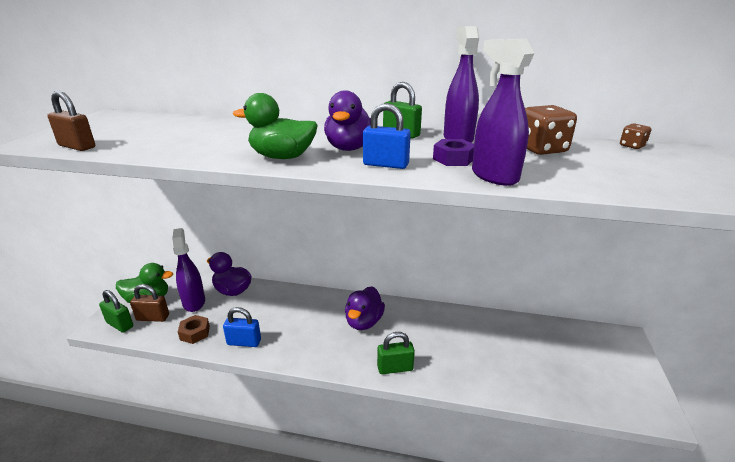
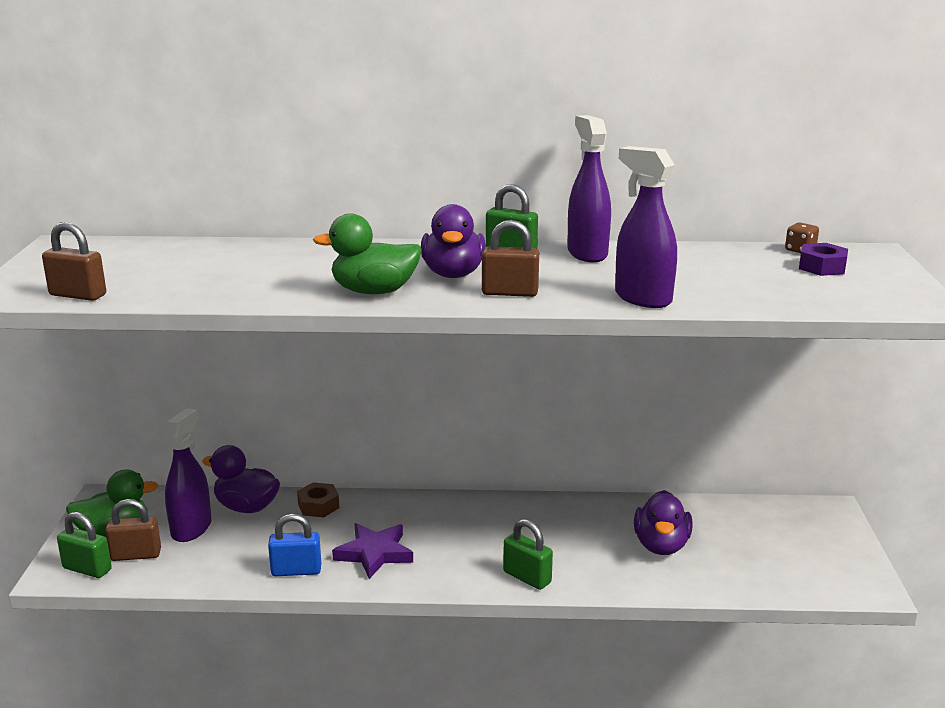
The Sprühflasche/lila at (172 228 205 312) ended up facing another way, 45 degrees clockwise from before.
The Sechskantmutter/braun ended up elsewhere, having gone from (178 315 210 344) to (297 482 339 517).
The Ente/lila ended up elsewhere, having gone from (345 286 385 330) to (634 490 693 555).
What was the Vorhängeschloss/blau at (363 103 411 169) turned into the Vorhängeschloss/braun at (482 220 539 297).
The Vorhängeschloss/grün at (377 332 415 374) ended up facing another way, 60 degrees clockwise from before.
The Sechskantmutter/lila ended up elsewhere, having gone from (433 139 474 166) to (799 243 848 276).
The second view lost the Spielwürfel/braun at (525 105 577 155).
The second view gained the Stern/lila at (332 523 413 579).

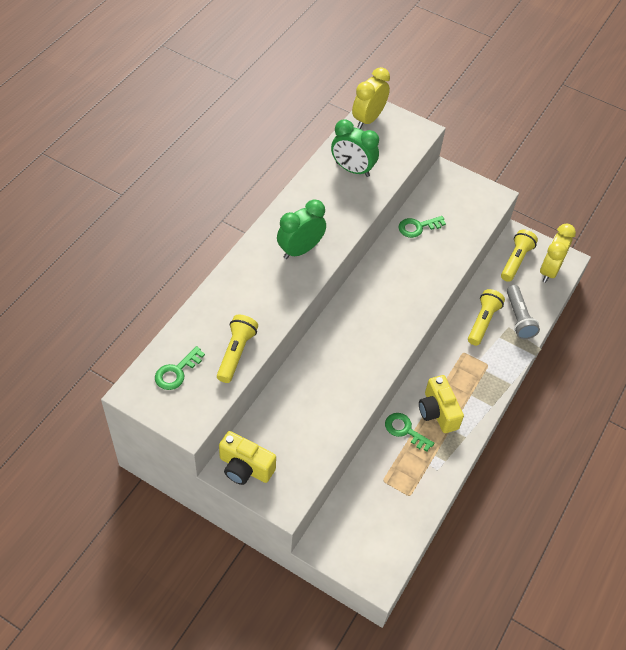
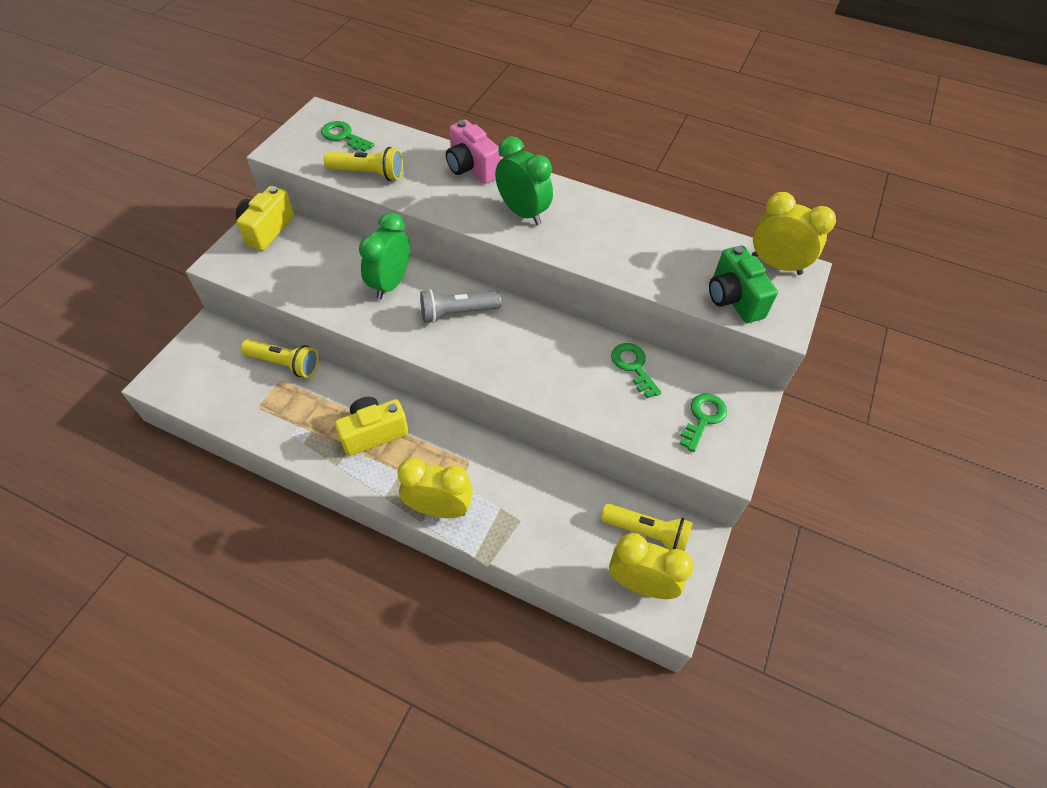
The Wecker/grün ended up elsewhere, having gone from (331 119 379 177) to (359 212 410 299).
The Schlüssel/grün ended up elsewhere, having gone from (385 413 434 452) to (680 393 727 452).
The Taschenlampe/gelb ended up elsewhere, having gone from (468 289 505 346) to (241 339 319 378).
The Taschenlampe/grau ended up elsewhere, having gone from (507 285 540 339) to (420 289 501 323).
The second view gained the Wecker/gelb at (397 458 473 518).
The second view gained the Kamera/rosa at (446 120 501 184).
The second view gained the Kamera/grün at (709 245 778 323).

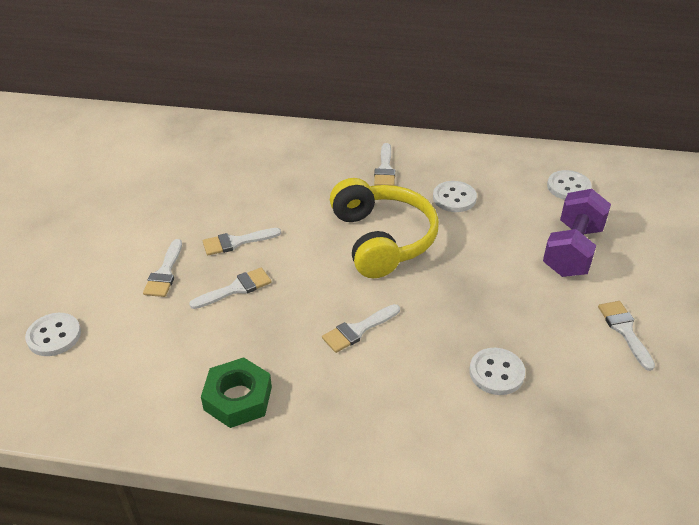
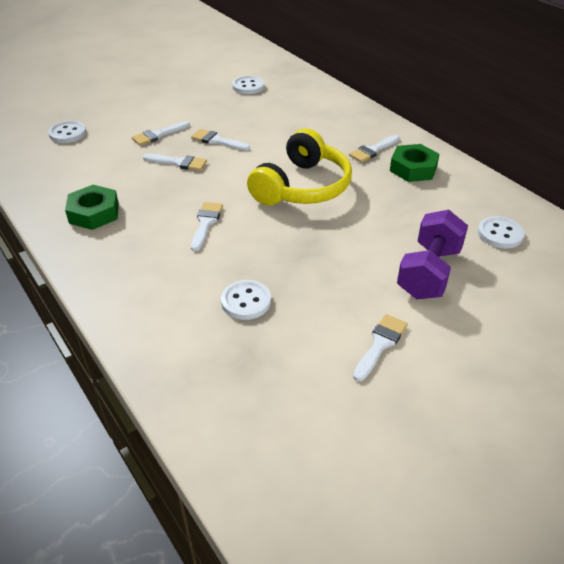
The Pinsel/weiß at (322 304 400 353) ended up facing another way, 90 degrees clockwise from before.
The Knopf/weiß ended up elsewhere, having gone from (433 181 477 212) to (232 76 264 94).
The Hantel/lila at (543 189 611 277) ended up facing another way, 45 degrees counterclockwise from before.
The second view gained the Sechskantmutter/grün at (390 144 440 182).

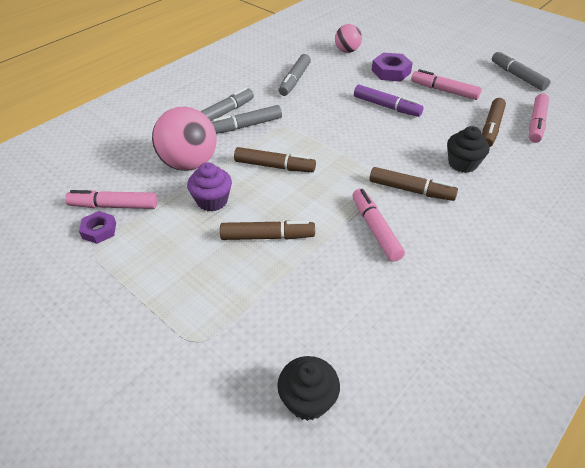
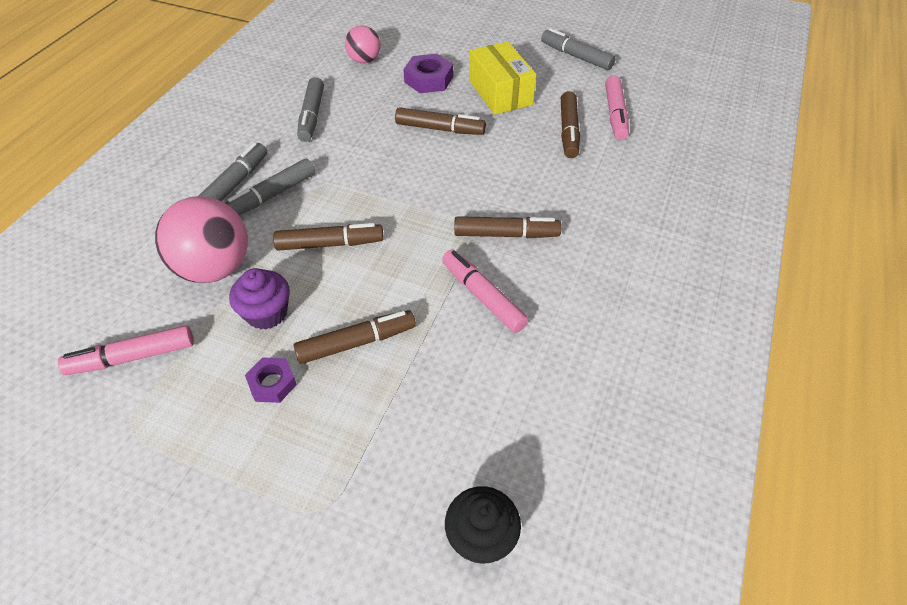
The Sechskantmutter/lila ended up elsewhere, having gone from (79 211 116 244) to (245 357 297 403).
What was the Filzstift/lila at (354 85 423 117) turned into the Filzstift/braun at (395 107 486 135).
Where the Filzstift/rosa stood at (411 69 482 100), the Schachtel/gelb came to stand at (469 42 536 115).
The second view lost the Muffin/schwarz at (447 126 490 173).

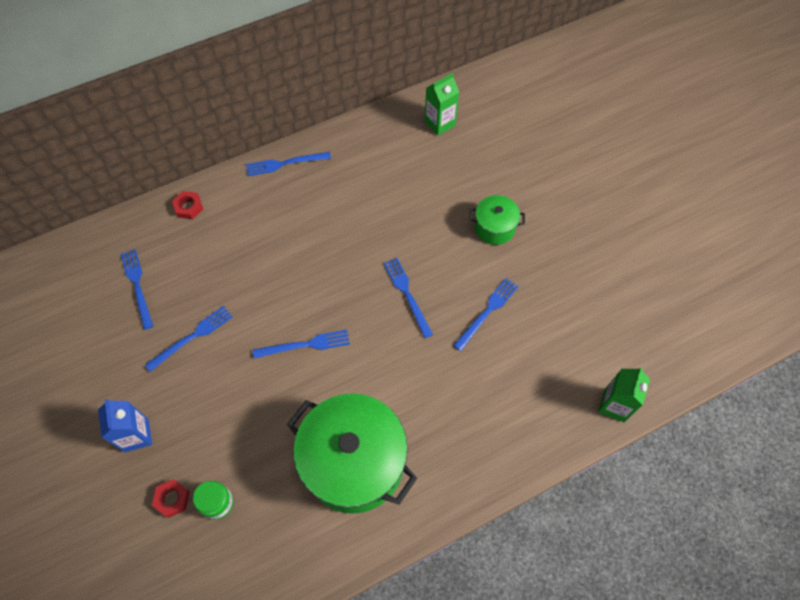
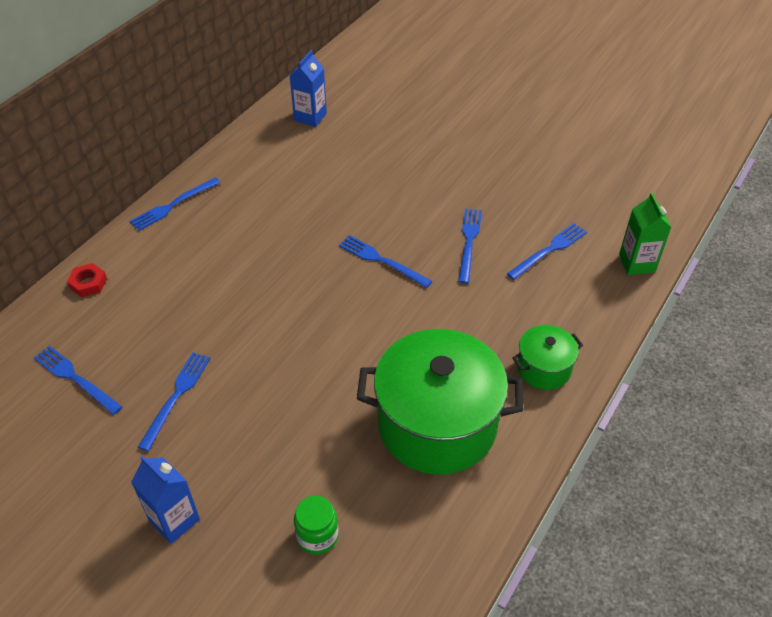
The second view lost the Sechskantmutter/rot at (152 479 190 518).
The Gabel/blau ended up elsewhere, having gone from (253 330 350 359) to (507 223 587 280).
What was the Getränkekarton/grün at (425 73 459 136) turned into the Getränkekarton/blau at (290 50 327 127).
The Kochtopf/grün ended up elsewhere, having gone from (469 195 525 245) to (512 325 583 390).

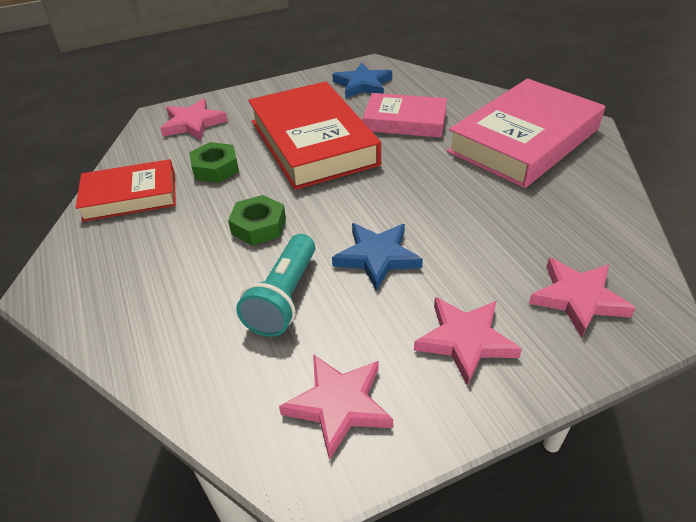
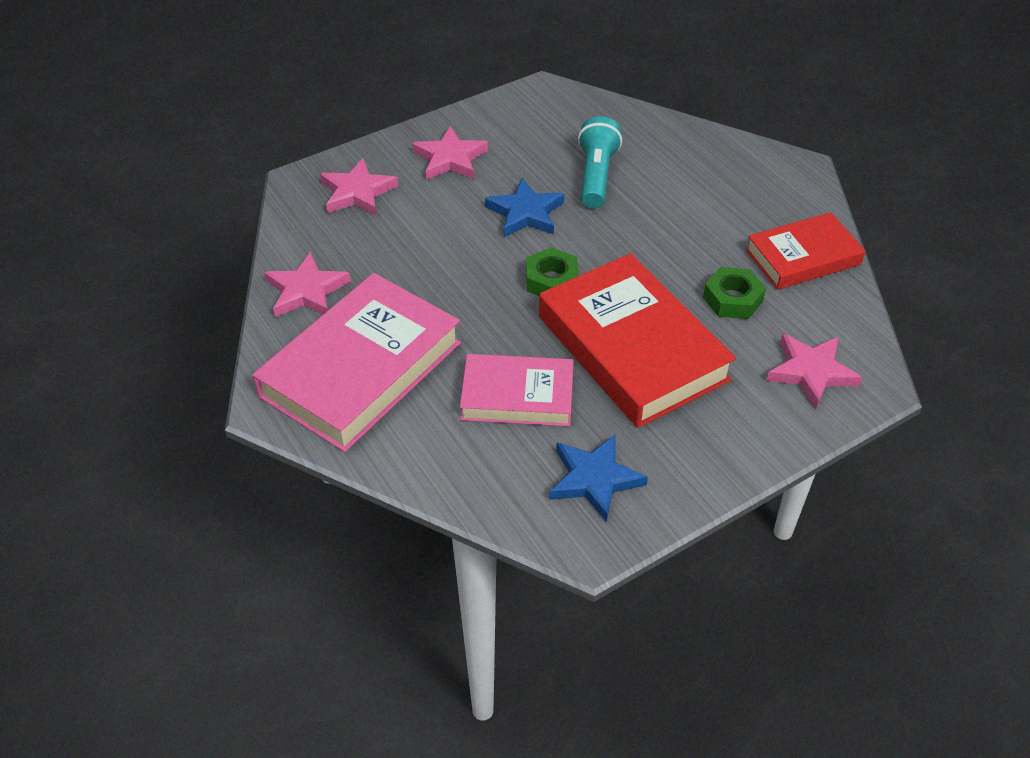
The Sechskantmutter/grün ended up elsewhere, having gone from (228 195 286 245) to (526 247 579 296).
The Stern/rosa ended up elsewhere, having gone from (279 354 393 460) to (264 252 351 317).

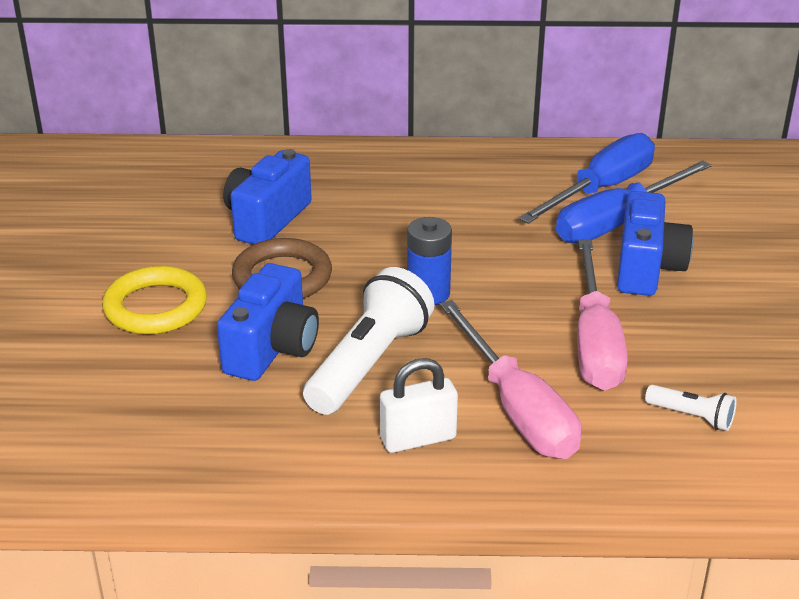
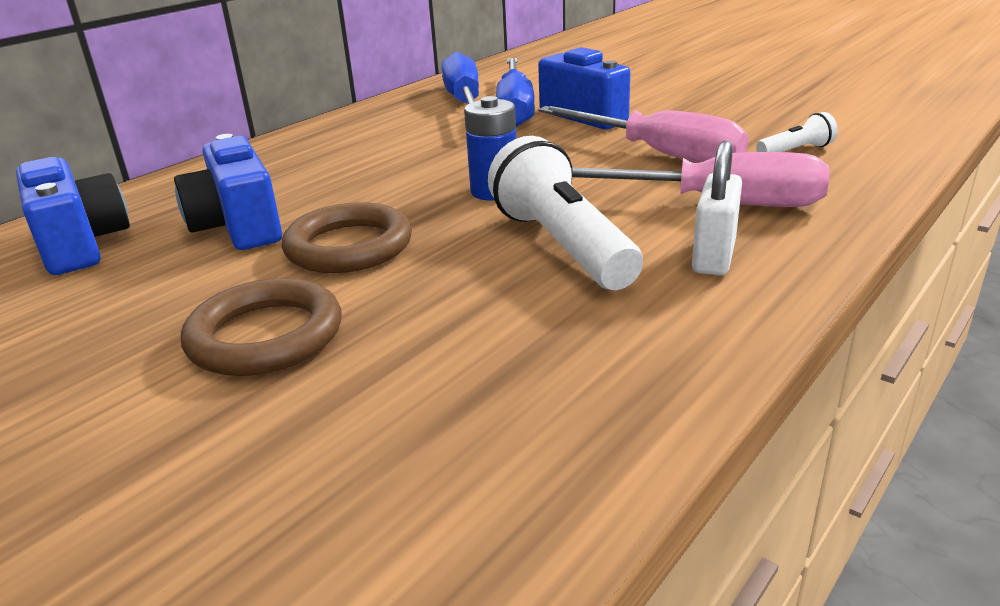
What was the Ring/gelb at (102 266 207 334) turned into the Ring/braun at (181 278 342 376).
The Kamera/blau ended up elsewhere, having gone from (217 263 319 381) to (16 157 130 275).

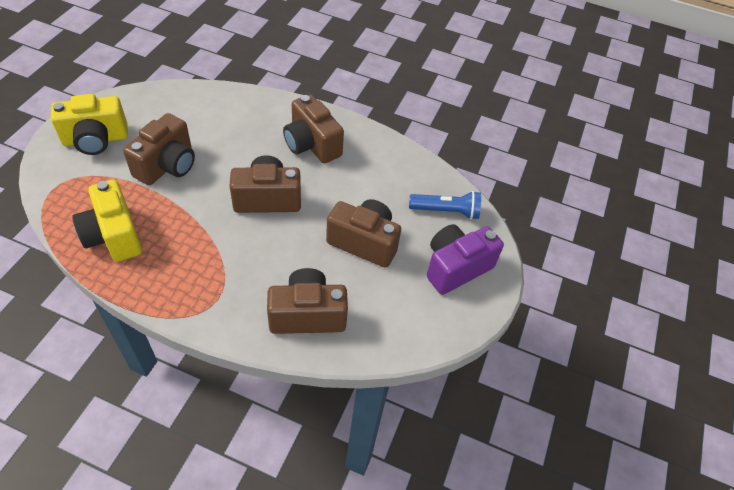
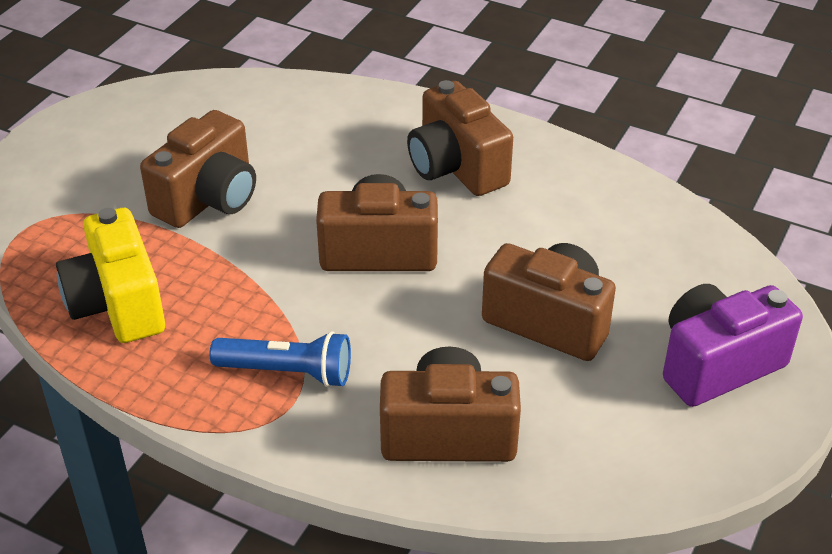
The second view lost the Kamera/gelb at (51 94 128 155).
The Taschenlampe/blau ended up elsewhere, having gone from (409 191 481 220) to (210 331 351 387).

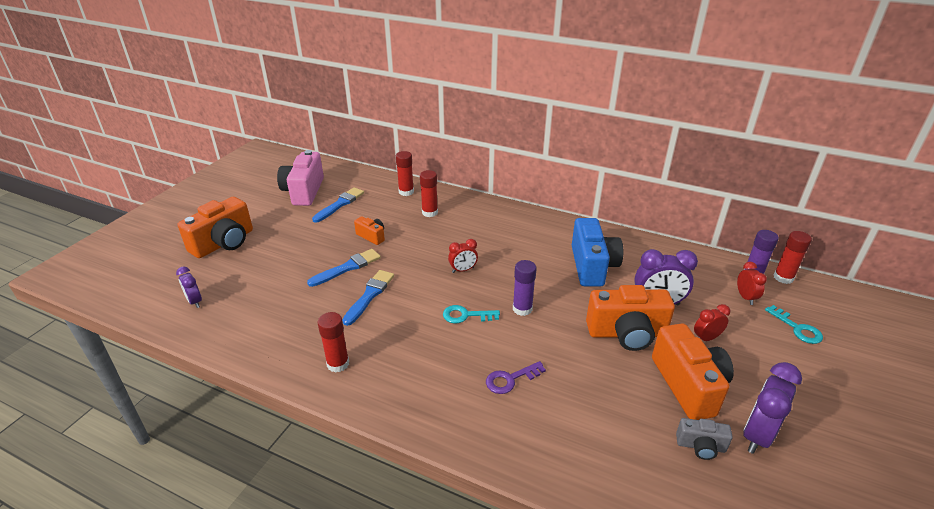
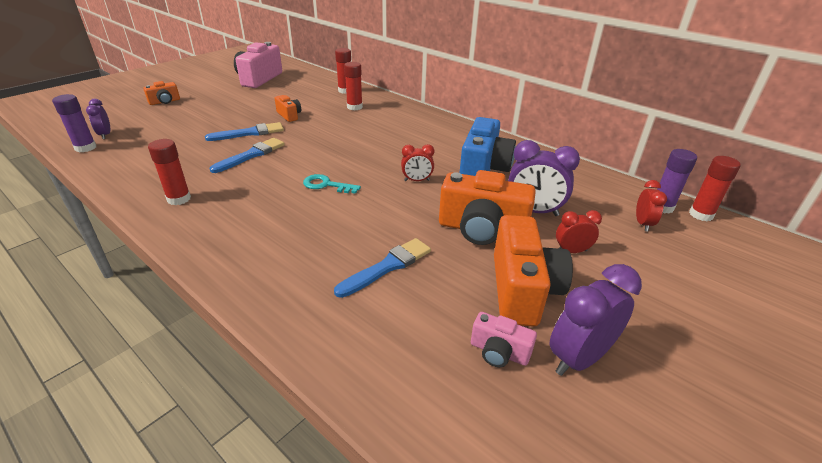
The size of the Kamera/orange at (178 197 253 258) changed by a factor of 0.50.
The Pinsel/blau ended up elsewhere, having gone from (312 187 364 223) to (334 238 431 298).
The Wecker/rot ended up elsewhere, having gone from (448 239 478 273) to (401 144 434 181).
The second view lost the Schlüssel/lila at (486 361 546 394).
The Klebestift/lila ended up elsewhere, having gone from (513 260 537 316) to (52 94 97 152).
What was the Kamera/grau at (676 418 733 460) turned into the Kamera/rosa at (471 312 537 367).
The second view lost the Schlüssel/türkis at (765 305 823 344).

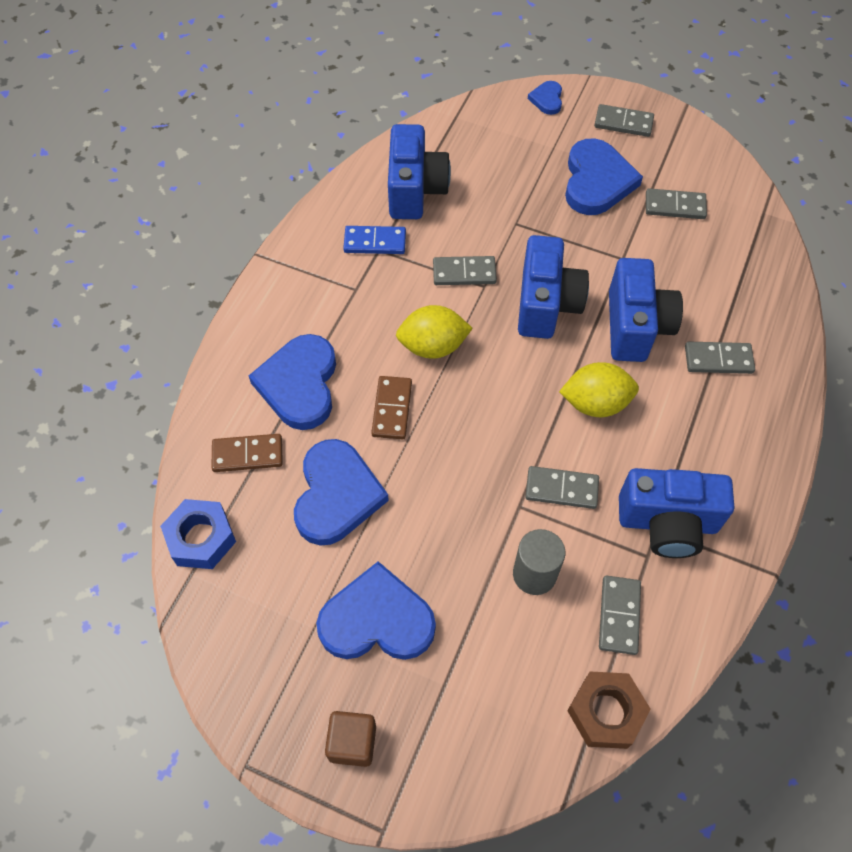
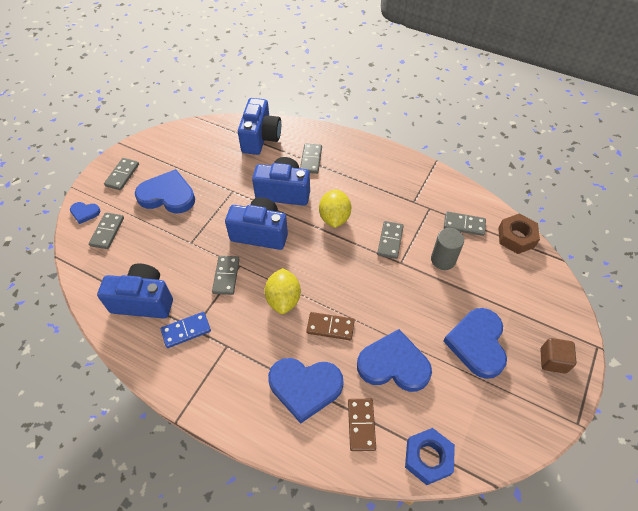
The Dominostein/blau at (343 226 406 254) ended up facing another way, 60 degrees clockwise from before.
The Kamera/blau ended up elsewhere, having gone from (619 468 734 558) to (238 98 281 155).
The Dominostein/grau ended up elsewhere, having gone from (646 188 707 219) to (89 212 124 249).

